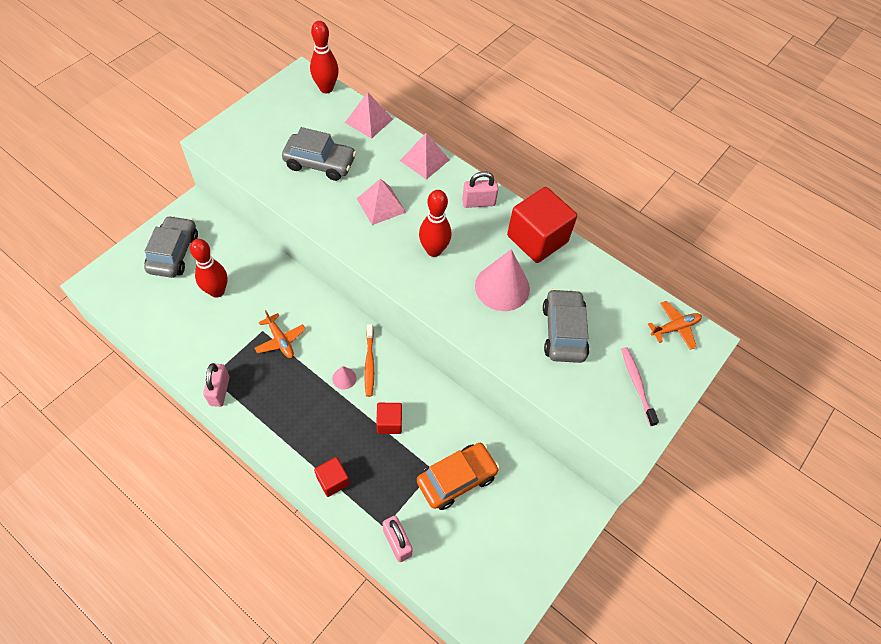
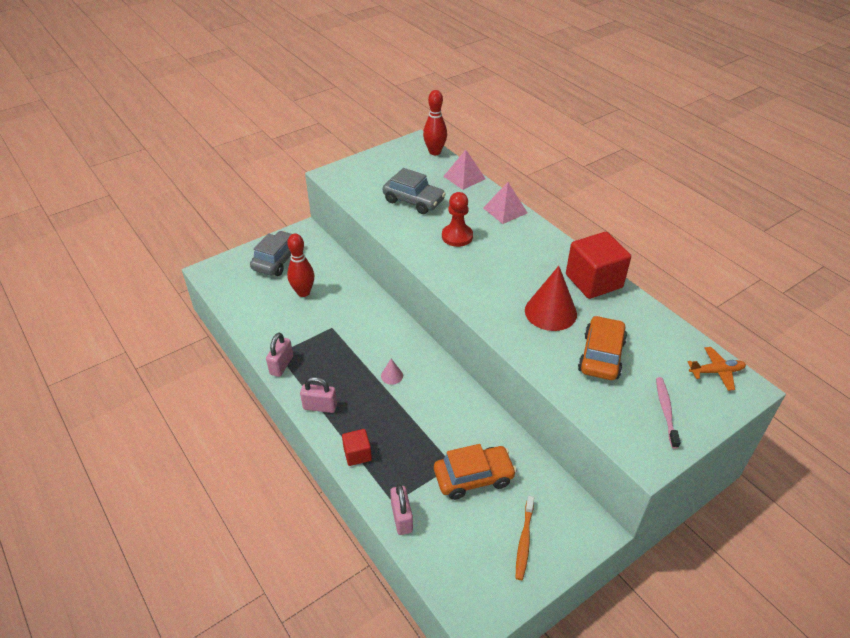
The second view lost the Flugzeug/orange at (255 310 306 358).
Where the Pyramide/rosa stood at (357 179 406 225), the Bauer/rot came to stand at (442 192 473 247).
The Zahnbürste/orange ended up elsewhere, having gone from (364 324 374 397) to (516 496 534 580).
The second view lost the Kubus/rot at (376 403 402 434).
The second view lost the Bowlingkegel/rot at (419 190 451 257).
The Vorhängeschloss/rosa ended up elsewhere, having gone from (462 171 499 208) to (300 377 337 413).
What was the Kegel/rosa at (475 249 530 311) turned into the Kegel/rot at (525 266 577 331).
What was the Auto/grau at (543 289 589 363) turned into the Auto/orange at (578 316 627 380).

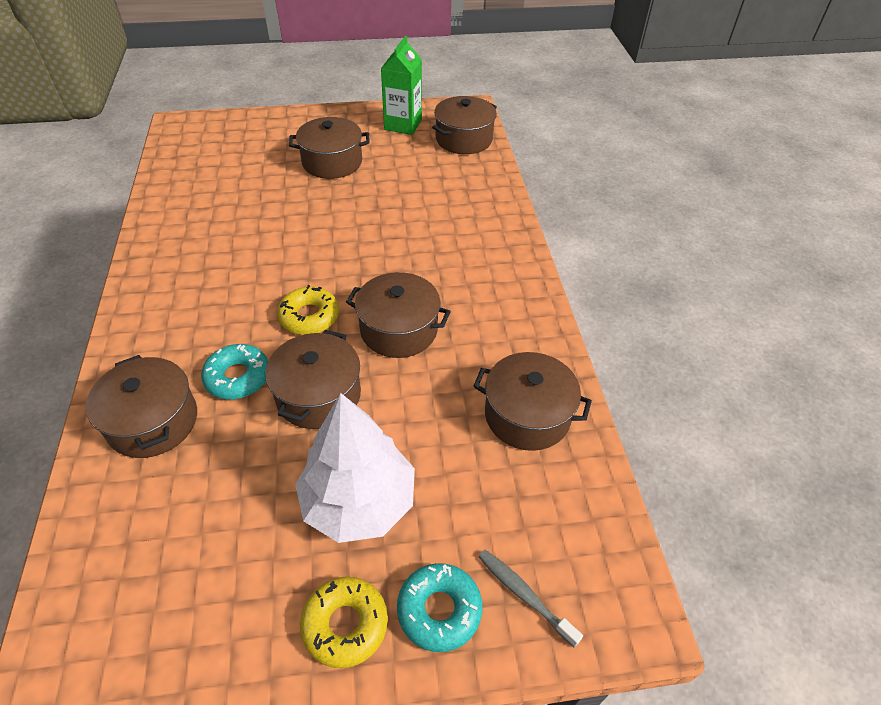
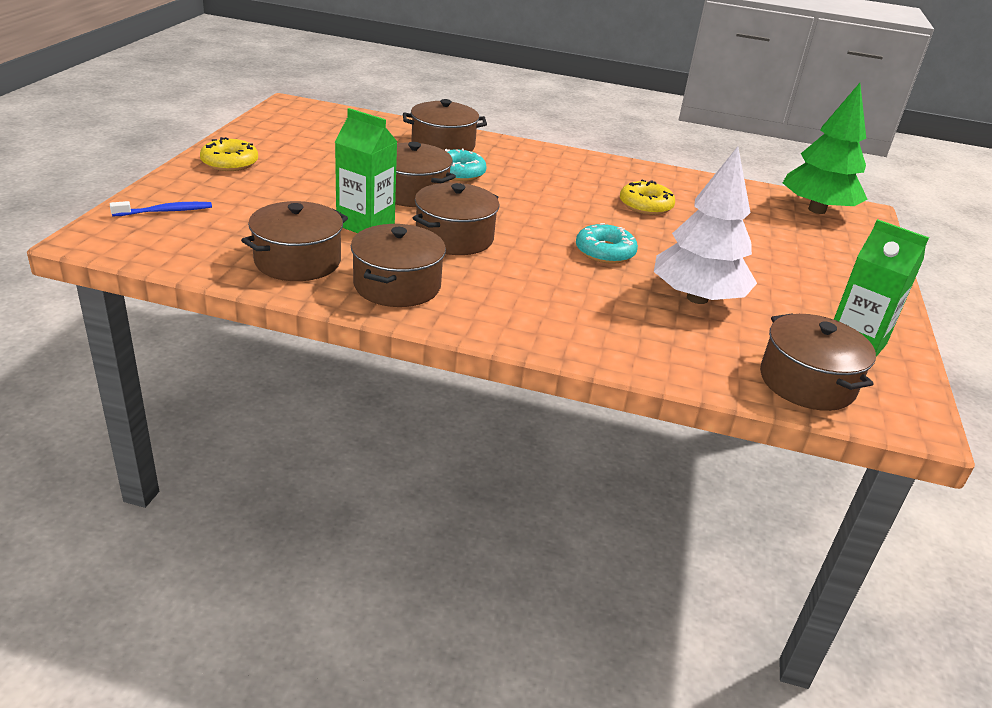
The Donut/gelb ended up elsewhere, having gone from (277 285 339 335) to (620 180 675 215).
The Kochtopf/braun ended up elsewhere, having gone from (289 117 370 179) to (351 224 446 307).
The Baum/weiß ended up elsewhere, having gone from (295 393 415 543) to (654 146 757 304).
The Donut/türkis ended up elsewhere, having gone from (397 563 483 652) to (576 223 638 264).
What was the Zahnbürste/grau at (478 550 583 647) turned into the Zahnbürste/blau at (110 201 212 216).
The second view gained the Getränkekarton/grün at (335 108 397 233).
The second view gained the Baum/grün at (783 83 867 214).

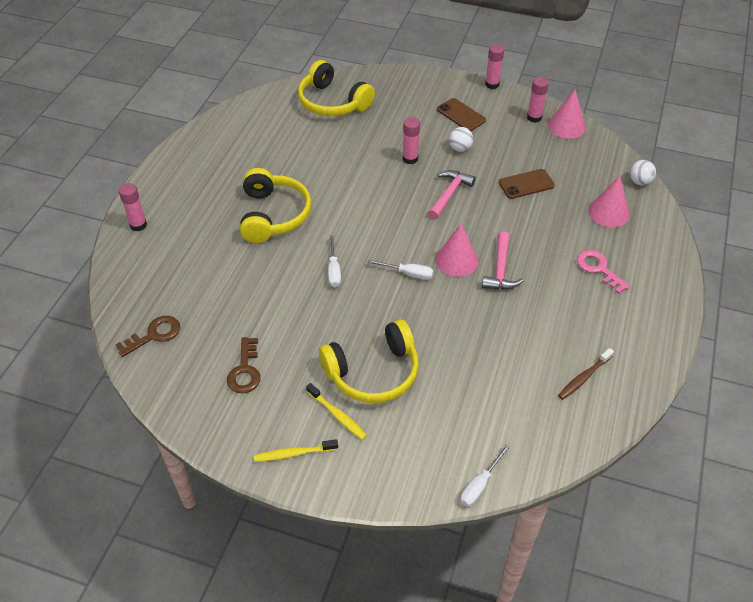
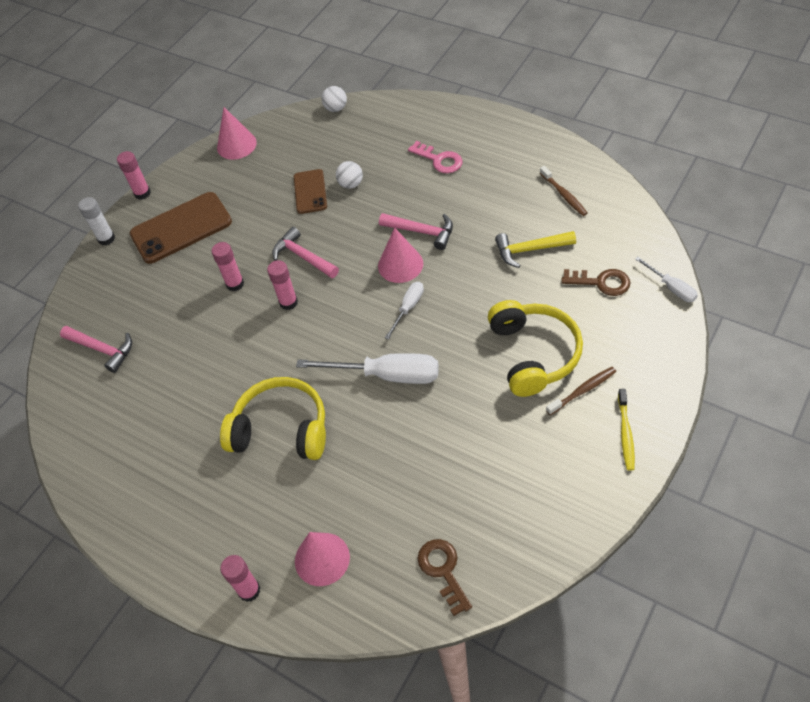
The Schlüssel/braun ended up elsewhere, having gone from (227 337 261 394) to (561 269 630 296).
Where the Kopfhörer/gelb stood at (298 60 375 116), the Hammer/rosa came to stand at (60 326 132 373).
What was the Zahnbürste/gelb at (306 383 367 440) turned into the Zahnbürste/braun at (546 367 616 415).
The size of the Schraubenzieher/weiß at (328 235 341 287) changed by a factor of 1.87.
The size of the Handy/braun at (437 98 486 131) changed by a factor of 1.70.
The Ball/weiß ended up elsewhere, having gone from (449 127 473 152) to (336 161 363 189).
The Klebestift/rosa ended up elsewhere, having gone from (527 77 549 123) to (267 260 298 310).
The Schlüssel/rosa at (577 250 630 294) ended up facing another way, 120 degrees counterclockwise from before.
The Kegel/rosa ended up elsewhere, having gone from (588 175 630 227) to (295 532 350 586).
The second view gained the Klebestift/weiß at (78 197 115 245).
The second view gained the Hammer/gelb at (495 231 576 268).

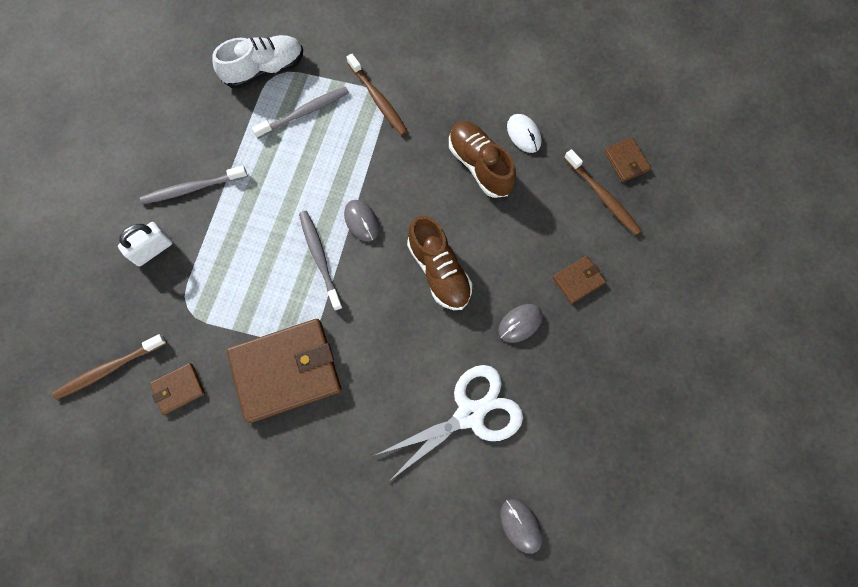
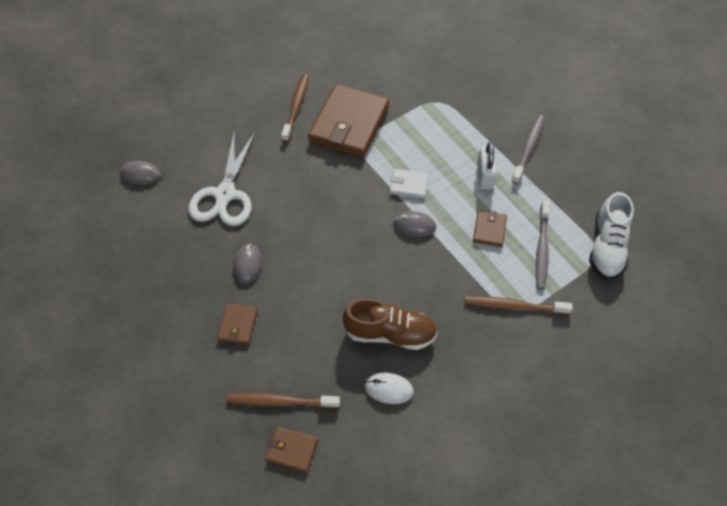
The Zahnbürste/braun ended up elsewhere, having gone from (52 334 167 400) to (281 74 309 142).
The Vorhängeschloss/weiß ended up elsewhere, having gone from (118 222 172 266) to (477 142 497 190).
The Geldbörse/braun ended up elsewhere, having gone from (150 363 205 415) to (473 210 507 247).
Where the Zahnbürste/grau stood at (299 211 343 311), the Geldbörse/weiß came to stand at (390 169 429 199).
The second view lost the Schuh/braun at (407 215 472 310).

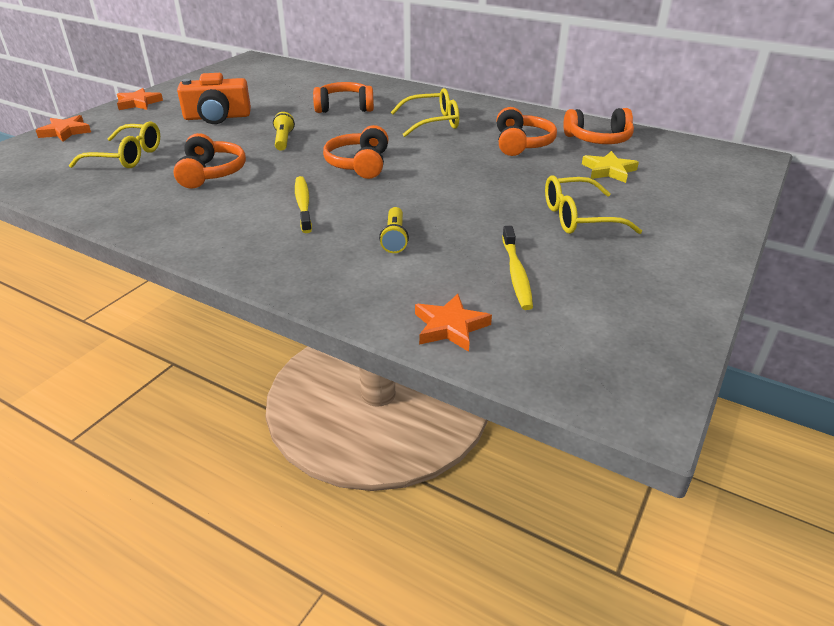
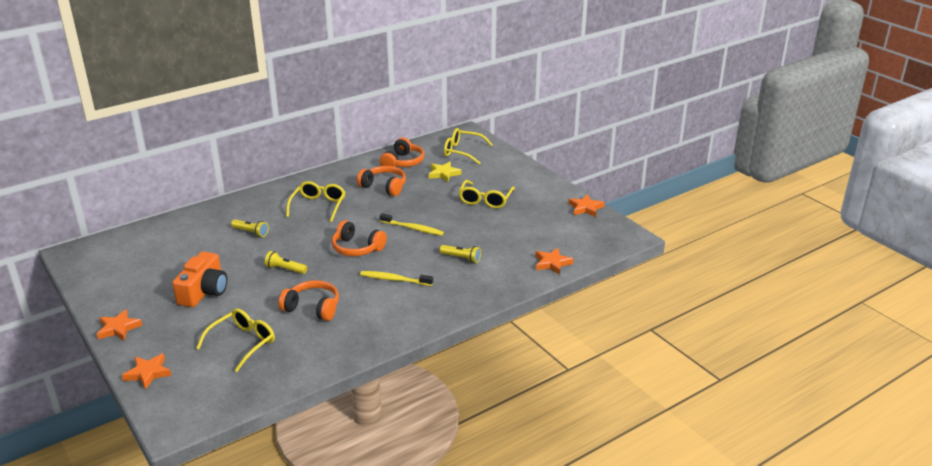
Where the Kopfhörer/orange stood at (313 82 374 113), the Taschenlampe/gelb came to stand at (231 220 269 237).
The Zahnbürste/gelb ended up elsewhere, having gone from (502 226 533 310) to (380 213 444 236).
The second view gained the Brille/gelb at (444 128 493 164).
The second view gained the Stern/orange at (568 194 604 217).

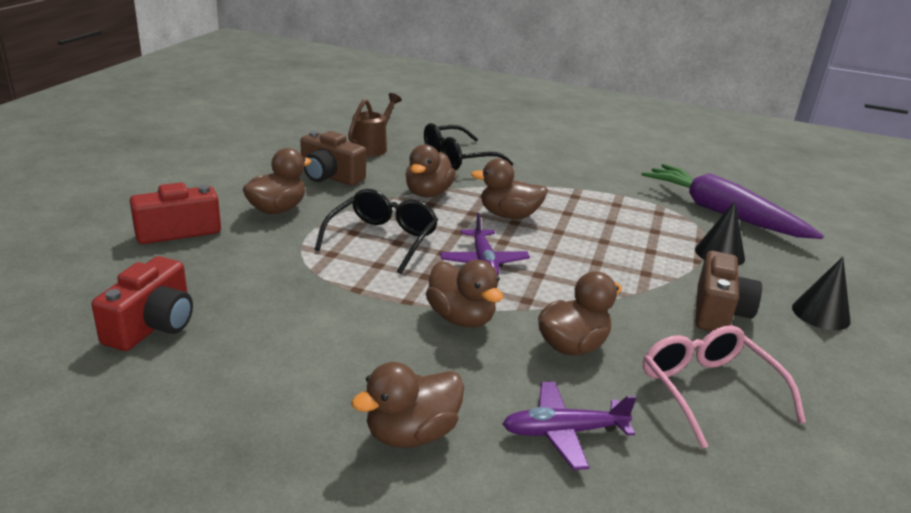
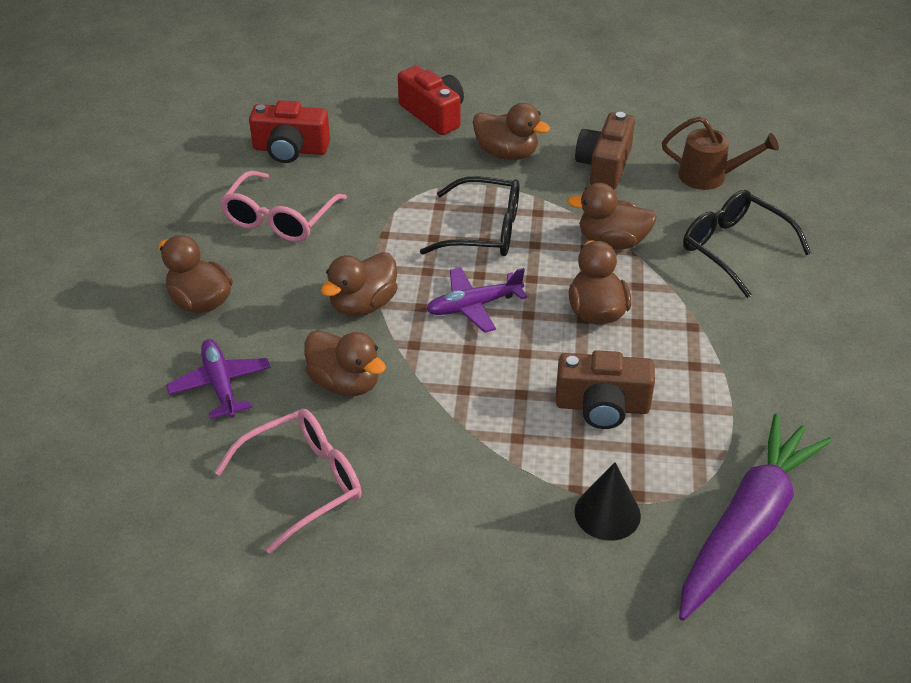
The Kamera/braun ended up elsewhere, having gone from (695 251 762 331) to (556 350 655 429).
The second view lost the Kegel/schwarz at (792 257 851 330).
The second view gained the Brille/rosa at (220 171 347 242).

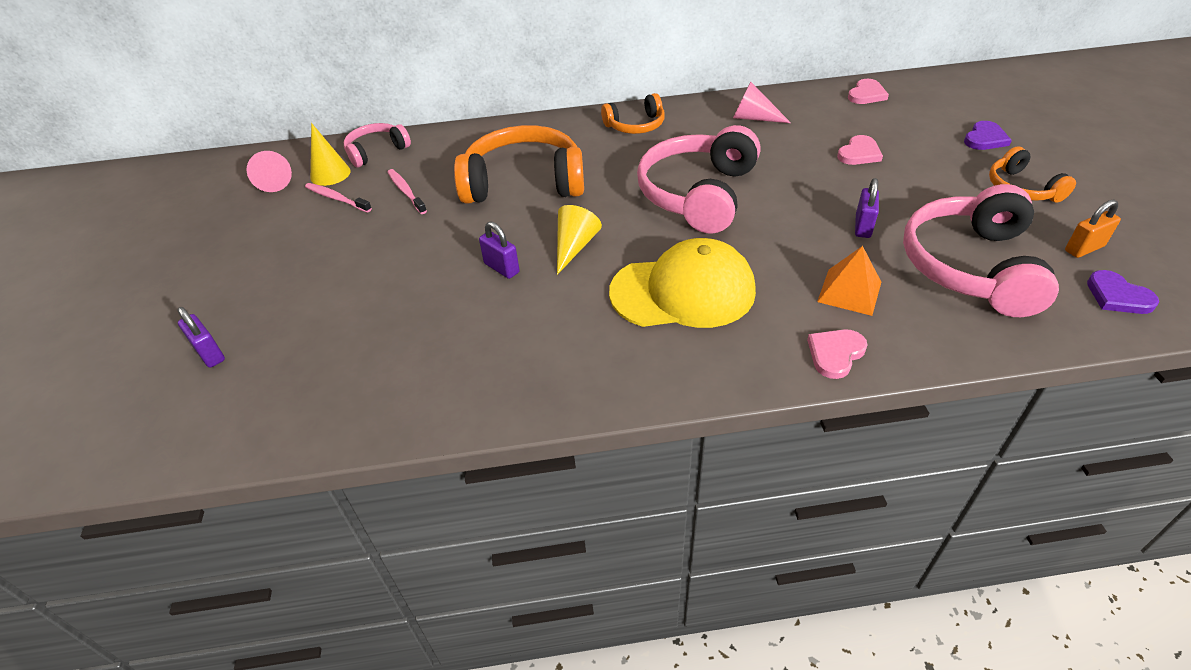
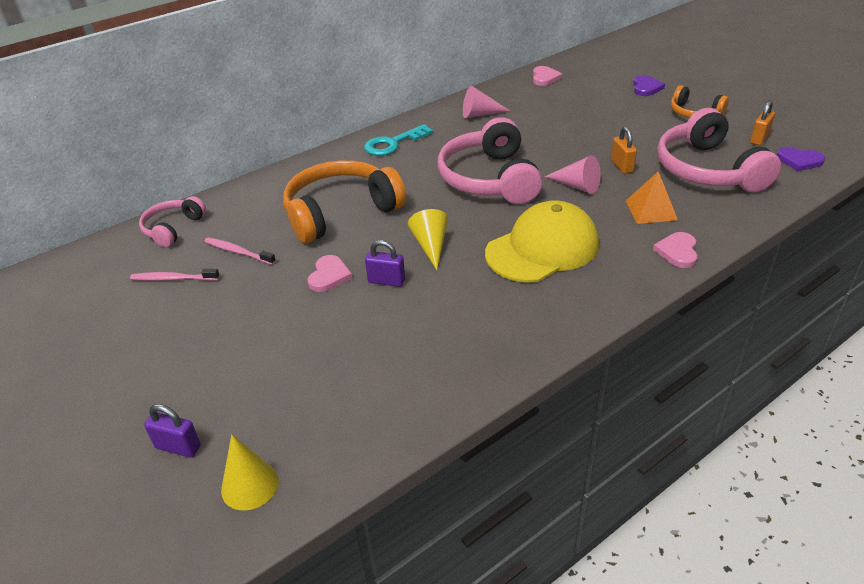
The Kegel/rosa ended up elsewhere, having gone from (246 151 292 192) to (545 155 601 194).
The Kegel/gelb ended up elsewhere, having gone from (310 123 351 186) to (221 434 279 510).
Where the Kopfhörer/orange stood at (601 93 665 134), the Schlüssel/türkis came to stand at (364 124 433 156).
The Herz/rosa ended up elsewhere, having gone from (837 135 883 165) to (307 255 353 292).
What was the Vorhängeschloss/lila at (855 178 879 238) turned into the Vorhängeschloss/orange at (611 127 637 174).

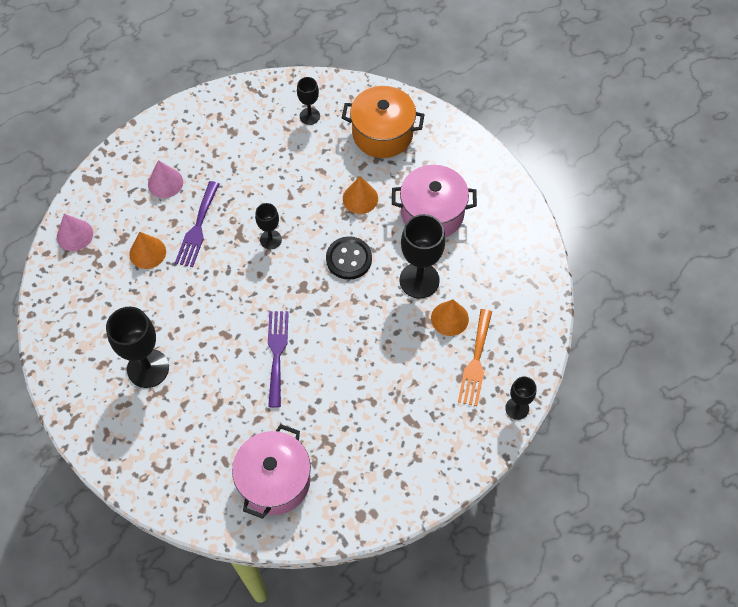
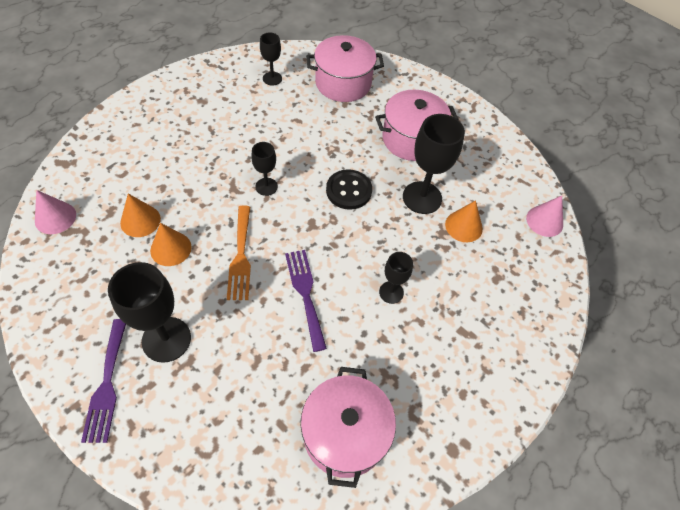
The Kegel/rosa ended up elsewhere, having gone from (148 160 183 198) to (526 196 563 237).
The Gabel/lila ended up elsewhere, having gone from (175 181 219 267) to (81 319 126 443).
What was the Kochtopf/orange at (342 86 425 158) turned into the Kochtopf/rosa at (306 35 384 102).
The Kegel/orange ended up elsewhere, having gone from (343 176 378 214) to (150 223 192 266).
The Gabel/orange ended up elsewhere, having gone from (458 309 492 406) to (227 206 251 300).
The Kelch/schwarz ended up elsewhere, having gone from (505 377 537 420) to (379 252 413 304).

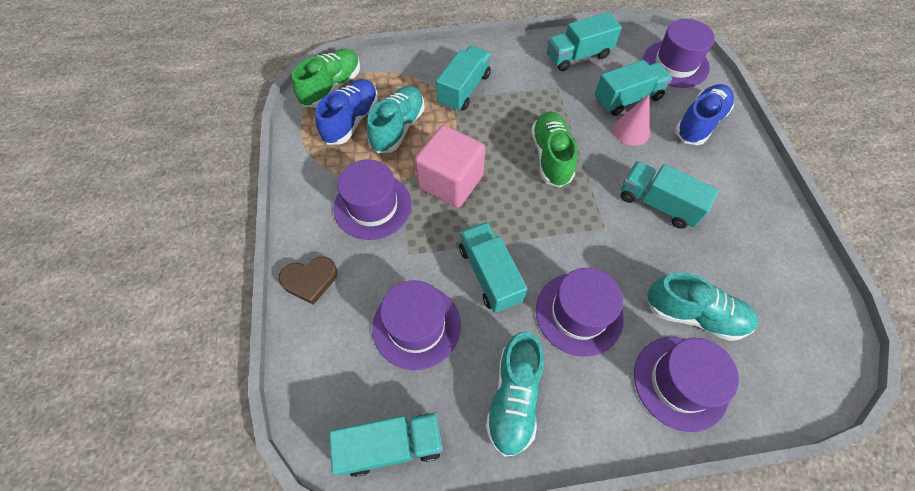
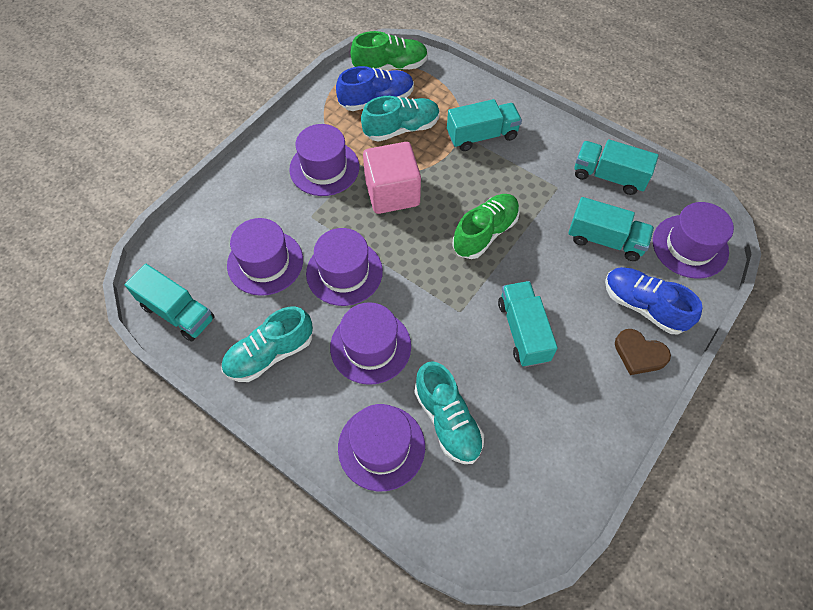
The Herz/braun ended up elsewhere, having gone from (279 257 338 305) to (615 329 671 375).
Where the Lastwagen/türkis stood at (459 222 528 313), the Hut/lila came to stand at (306 228 383 306).
The second view lost the Kegel/rosa at (613 94 650 146).
The Schuh/blau at (675 84 734 145) ended up facing another way, 135 degrees counterclockwise from before.

